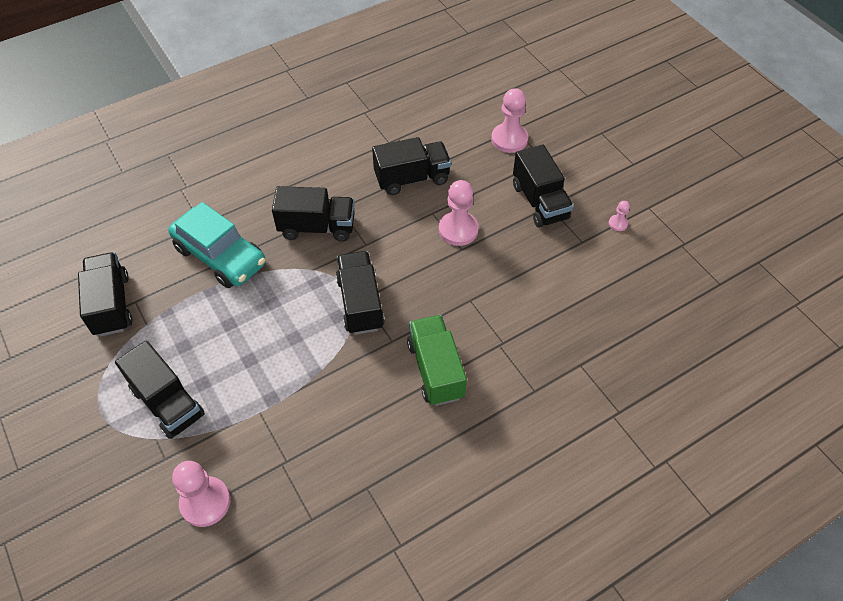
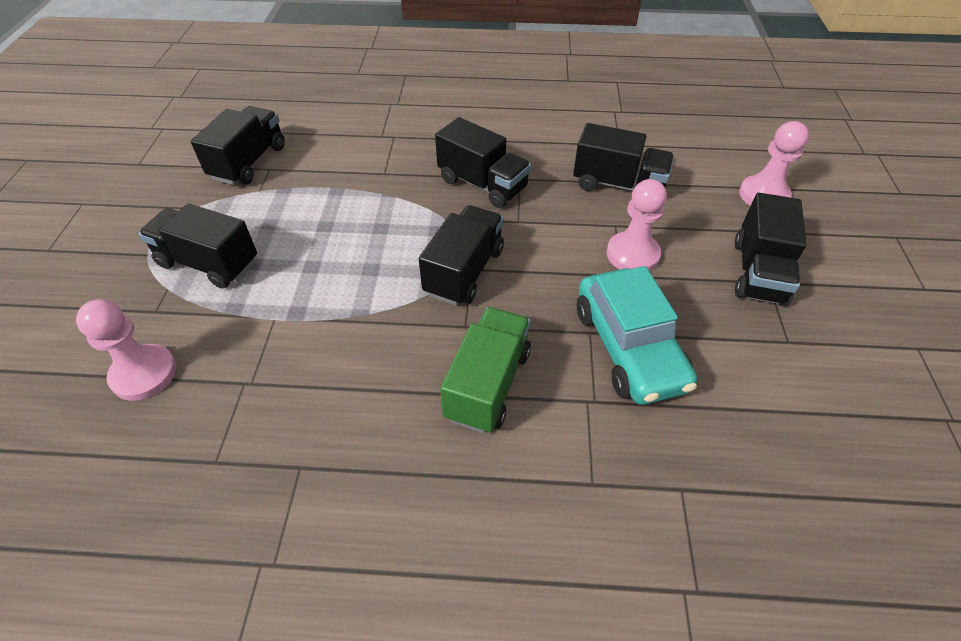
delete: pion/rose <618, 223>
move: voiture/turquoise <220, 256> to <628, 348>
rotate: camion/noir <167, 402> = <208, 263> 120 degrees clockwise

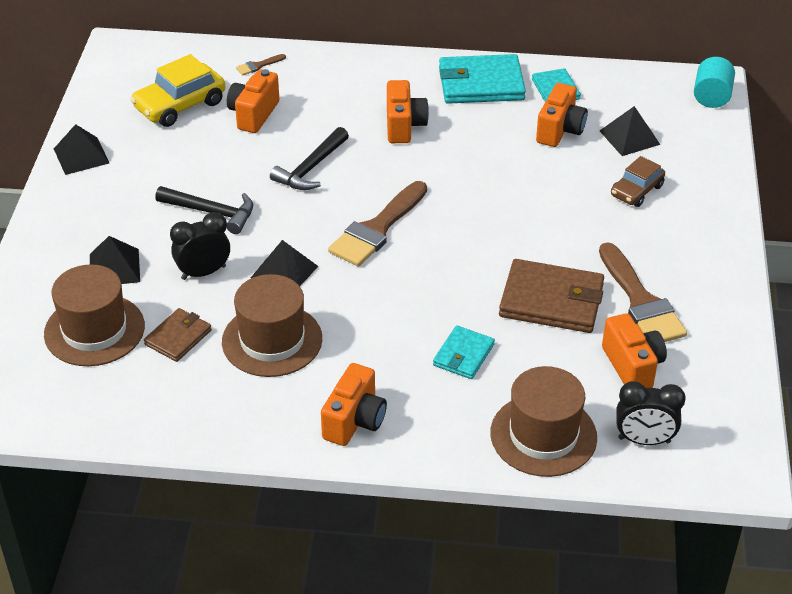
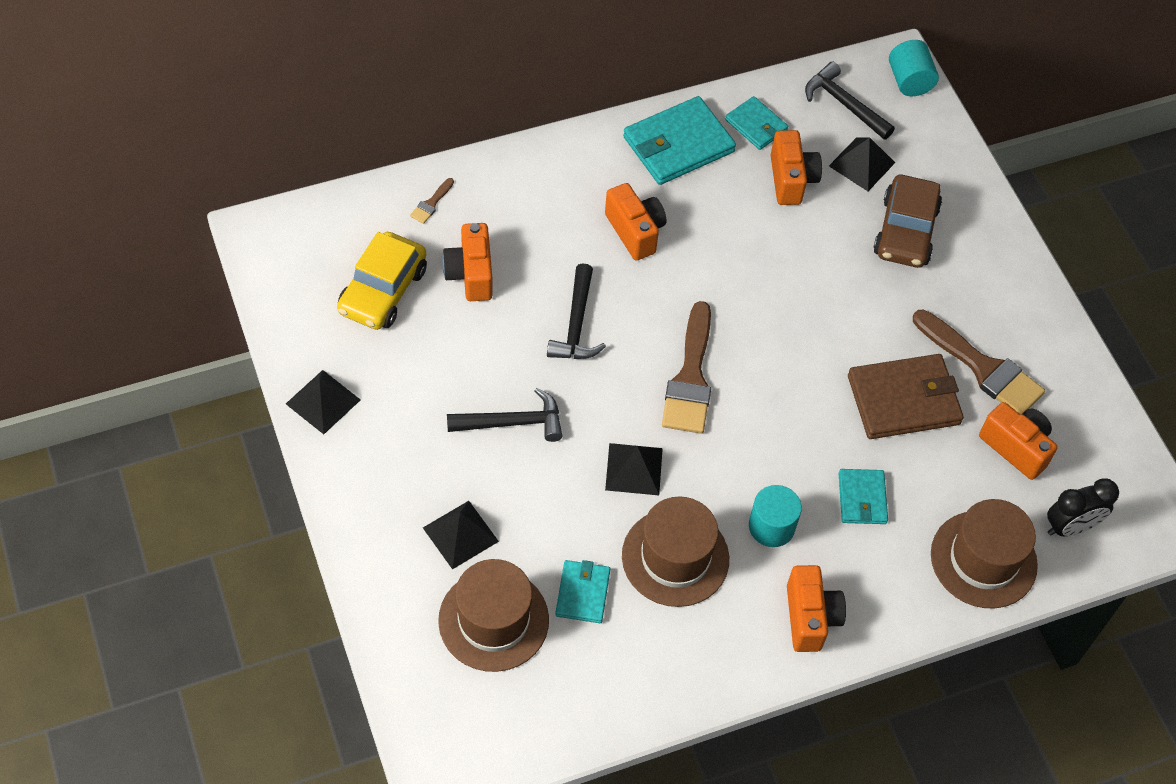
delete: réveil/noir <203, 272>
insert: cylindre/turquoise <771, 526>; marteau/noir <844, 104>
recolor: portefeuille/marron <178, 337> to portefeuille/turquoise <582, 593>
resize: voiture/marron <636, 190> = <905, 231> x1.58

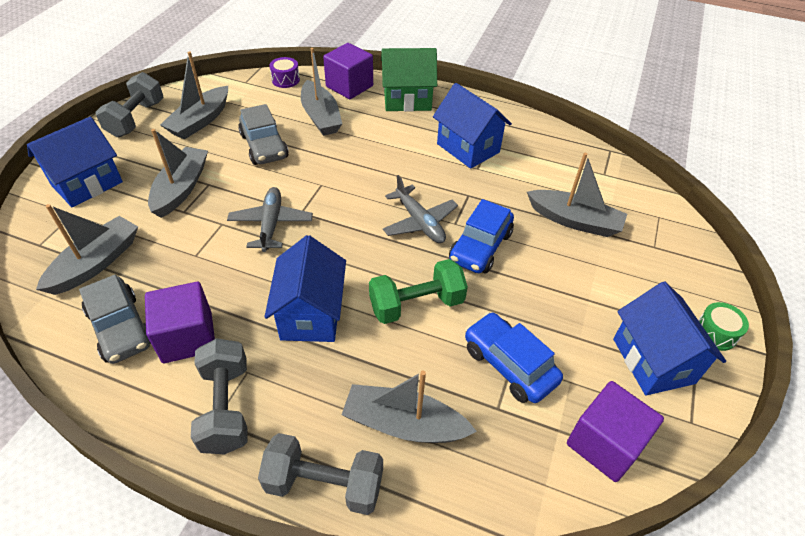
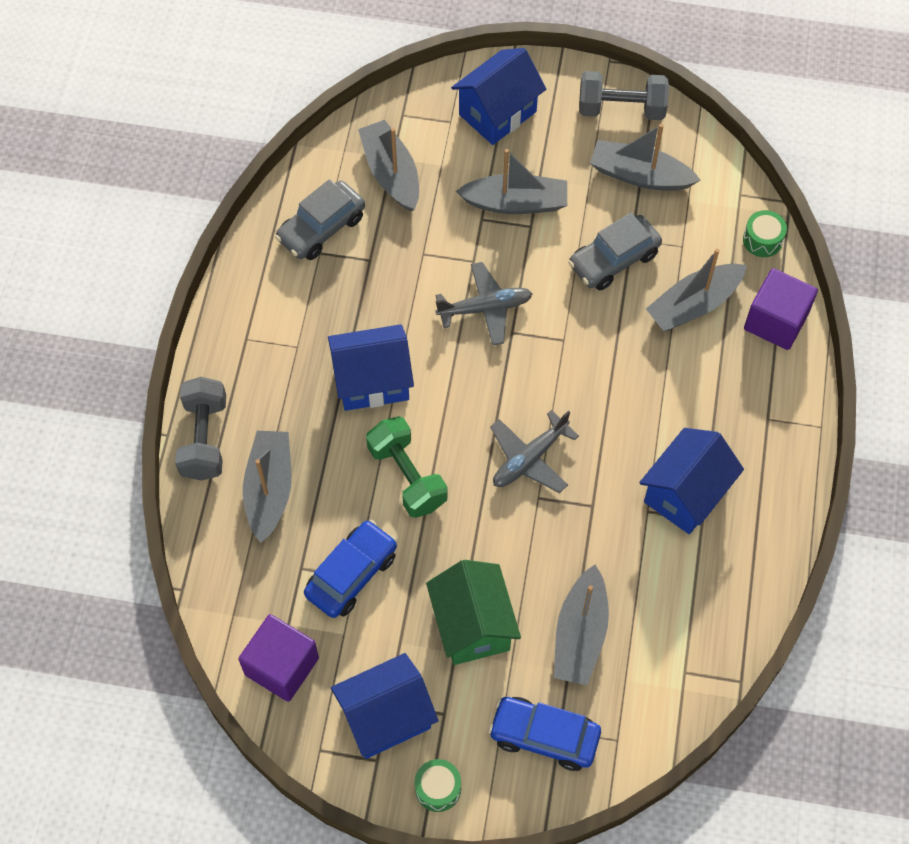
delete: cube/violet <187, 337>; haltère/gris <226, 407>
move: maison/vert <407, 100> to <472, 625>; voiture/bleu <480, 247> to <544, 736>
recolor: tambour/violet <285, 80> to tambour/vert <762, 240>
rotate: maison/bleu <87, 184> = <497, 113> 75 degrees counterclockwise; bateau/gris <96, 263> = <391, 173> 135 degrees counterclockwise

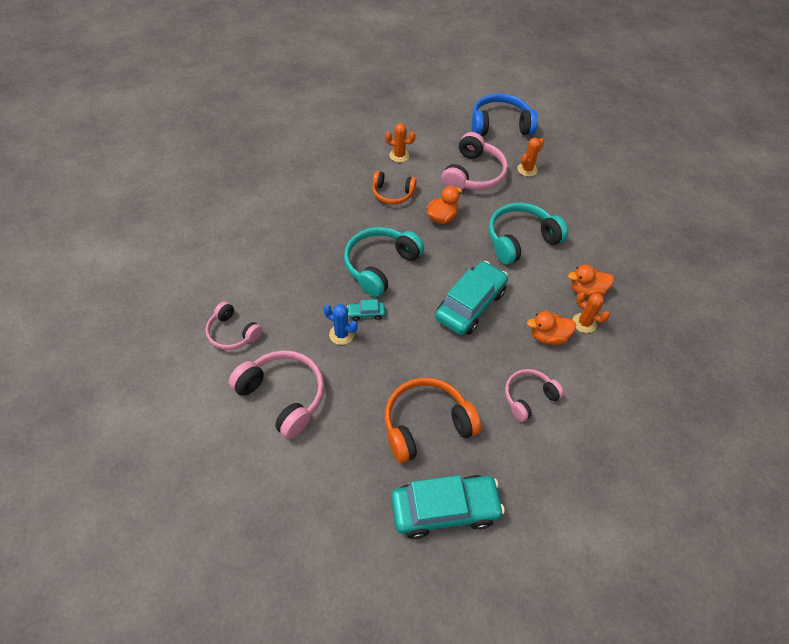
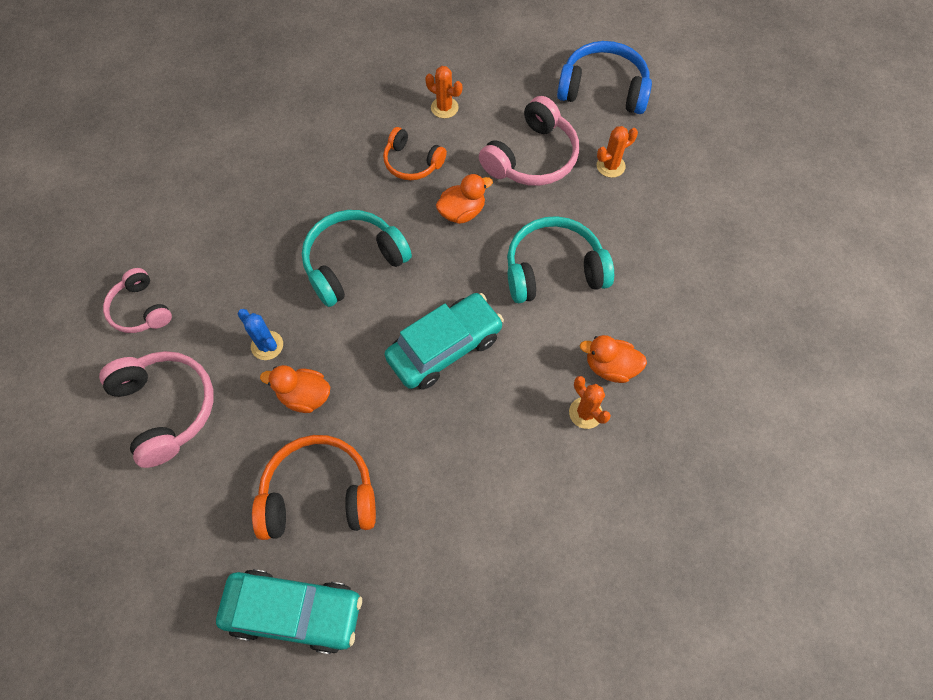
delete: voiture/turquoise <366, 313>; casque audio/rose <528, 397>
move: canard/orange <548, 336> to <304, 396>

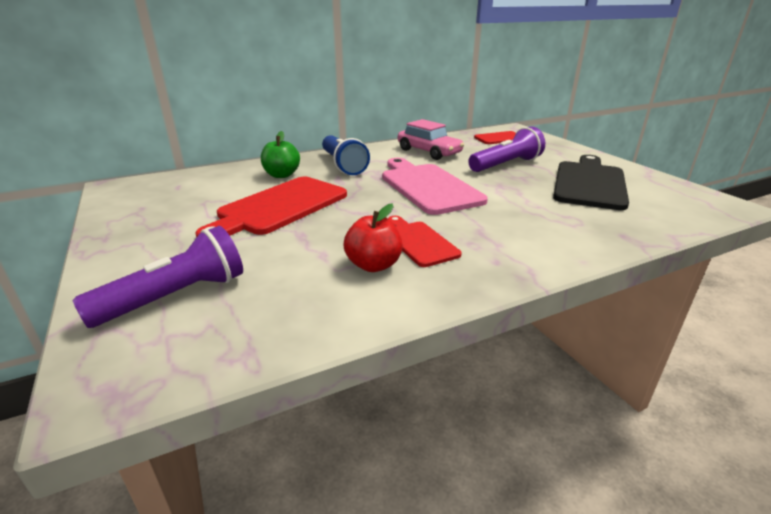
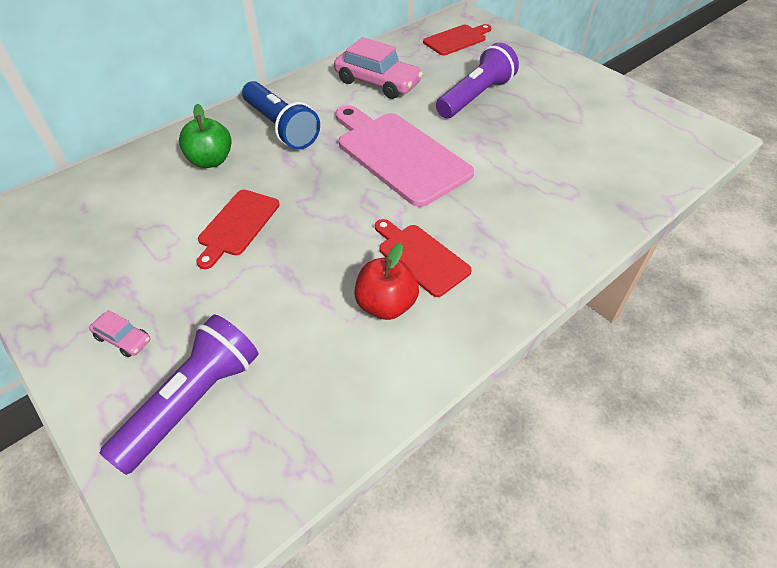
delete: planche à découper/noir <589, 183>
insert: voiture/rose <123, 339>
resize: planche à découper/rouge <279, 207> = <237, 225> x0.57

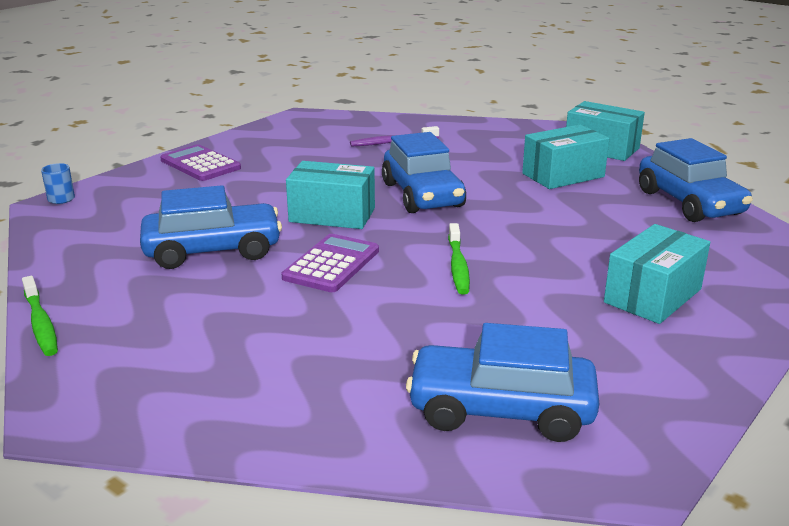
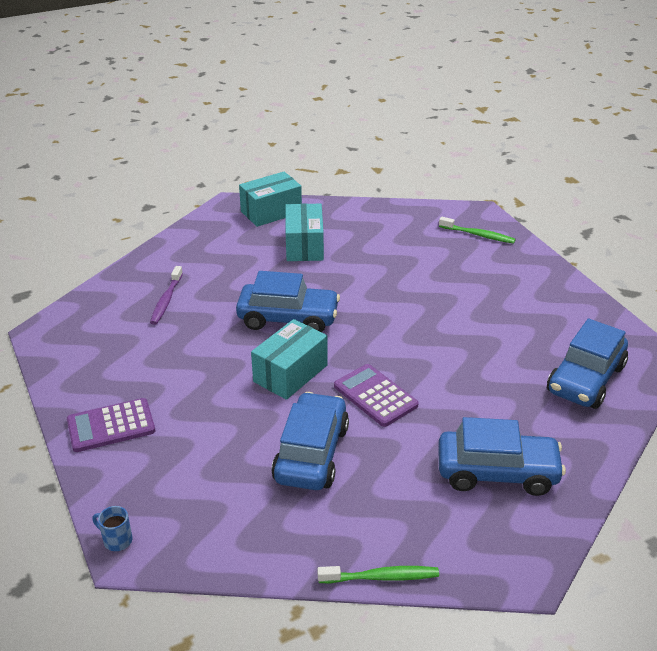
delete: boîte/turquoise <653, 296>
move: brosse à dents/vert <458, 265> to <478, 235>; voiture/bleu <689, 203> to <497, 472>

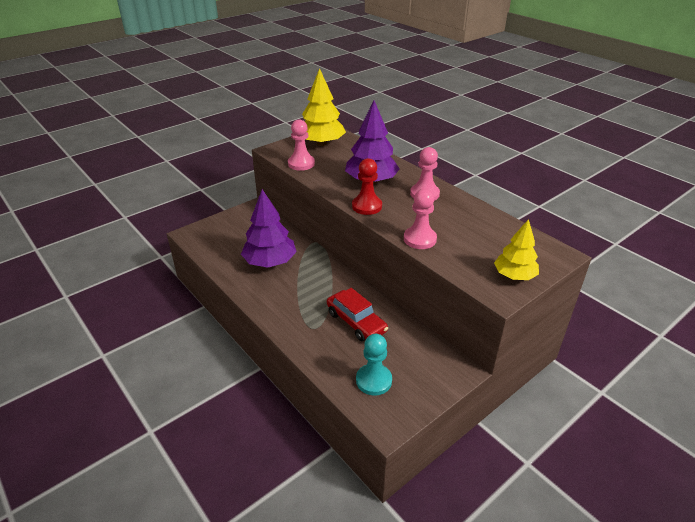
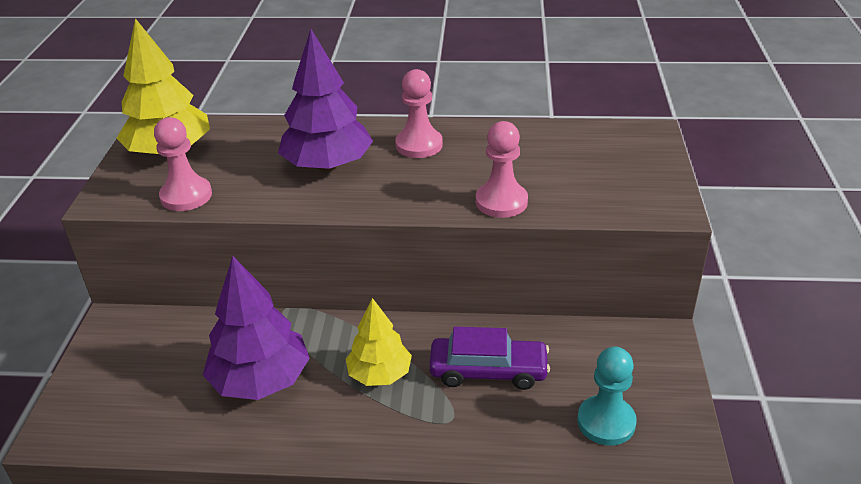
delete: pion/rouge <367, 206>
move: arbre/jaune <514, 276> to <379, 374>
recolor: voiture/rouge <356, 322> to voiture/violet <488, 371>

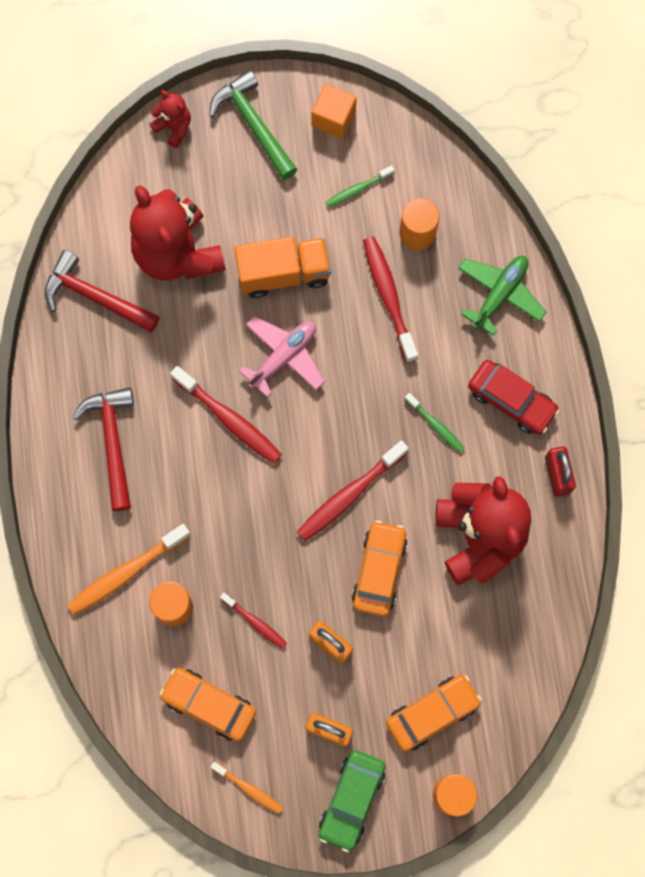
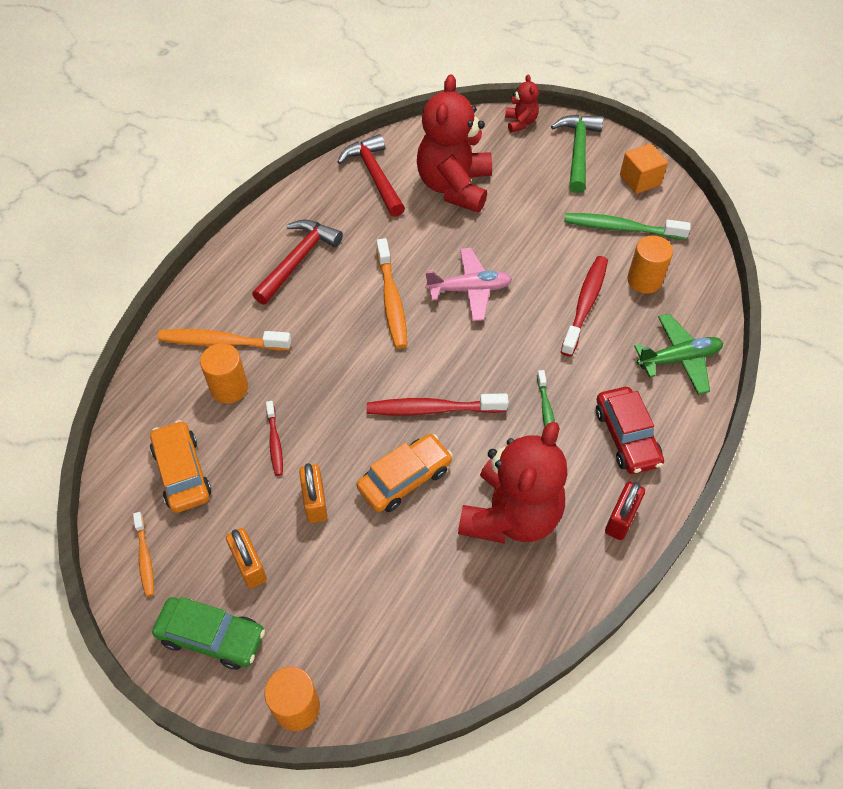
delete: camion/orange <283, 273>; voiture/orange <432, 713>
recolor: brosse à dents/rouge <229, 419> to brosse à dents/orange <391, 301>
rotate: voiture/vert <351, 800> = <211, 636> 135 degrees counterclockwise
resize: brosse à dents/vert <357, 189> = <620, 228> x1.75

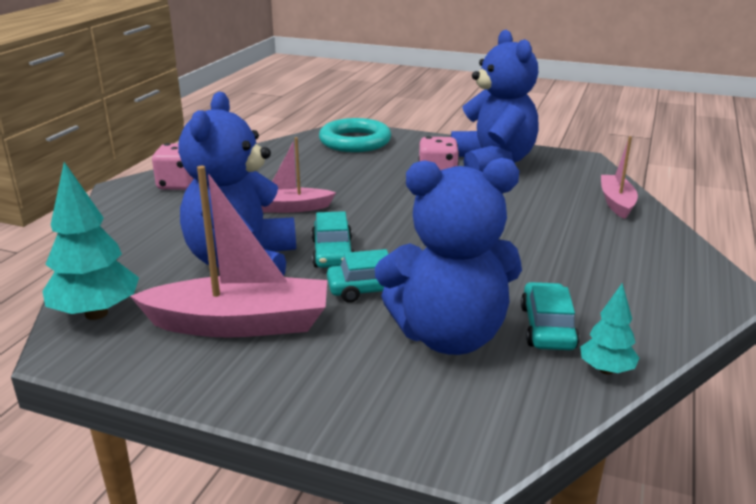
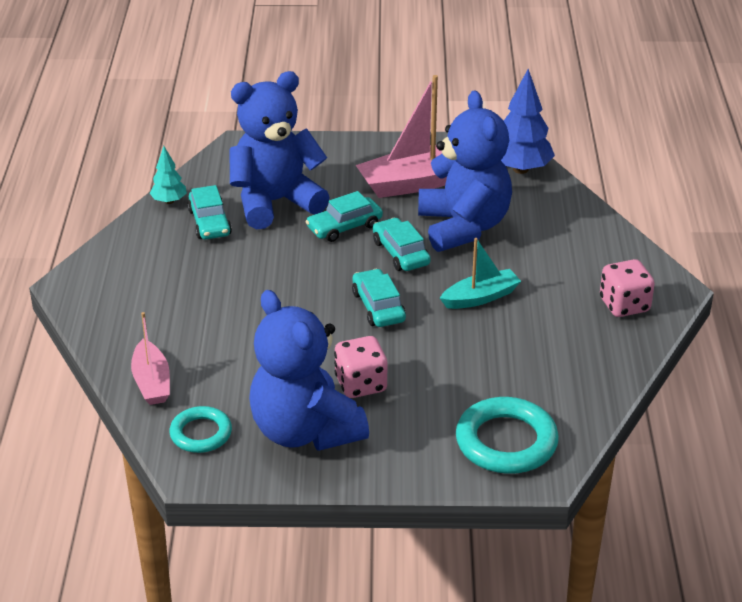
insert: anneau/turquoise <201, 433>; voiture/turquoise <378, 306>
recolor: arbre/turquoise <96, 313> to arbre/bleu <520, 169>; bateau/rose <290, 208> to bateau/turquoise <480, 297>

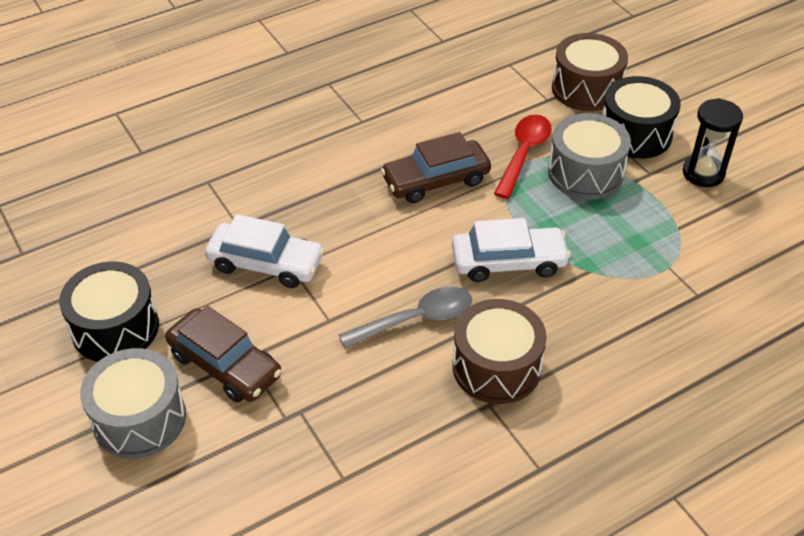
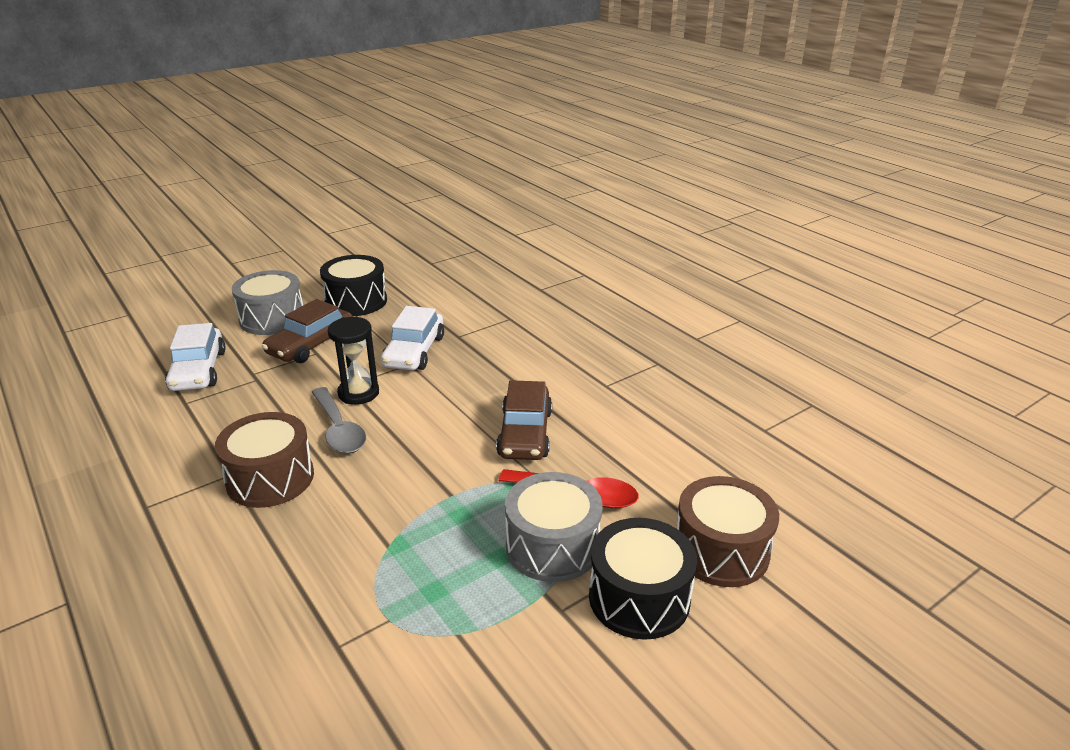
move: voiture/blanc <508, 262> to <198, 370>; sablier/noir <703, 173> to <358, 393>
rotate: voiture/marron <436, 180> = <525, 433> 150 degrees counterclockwise

